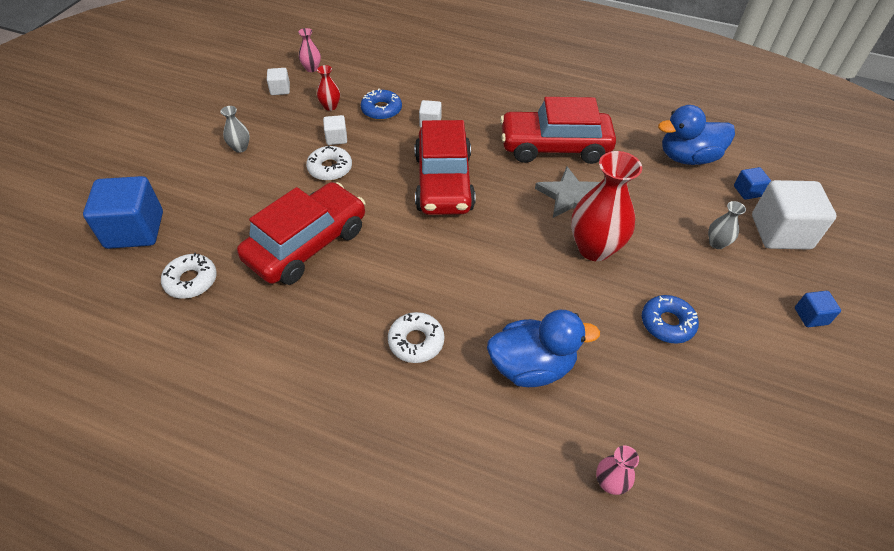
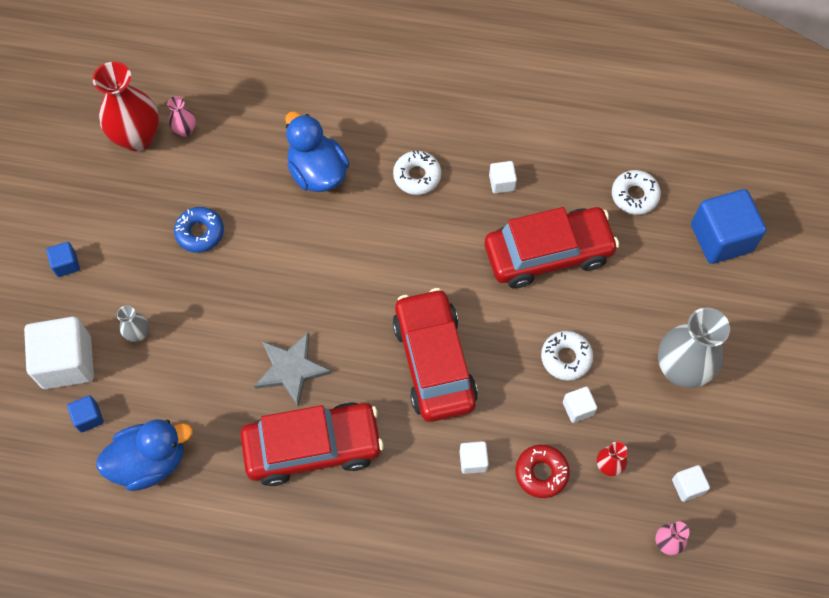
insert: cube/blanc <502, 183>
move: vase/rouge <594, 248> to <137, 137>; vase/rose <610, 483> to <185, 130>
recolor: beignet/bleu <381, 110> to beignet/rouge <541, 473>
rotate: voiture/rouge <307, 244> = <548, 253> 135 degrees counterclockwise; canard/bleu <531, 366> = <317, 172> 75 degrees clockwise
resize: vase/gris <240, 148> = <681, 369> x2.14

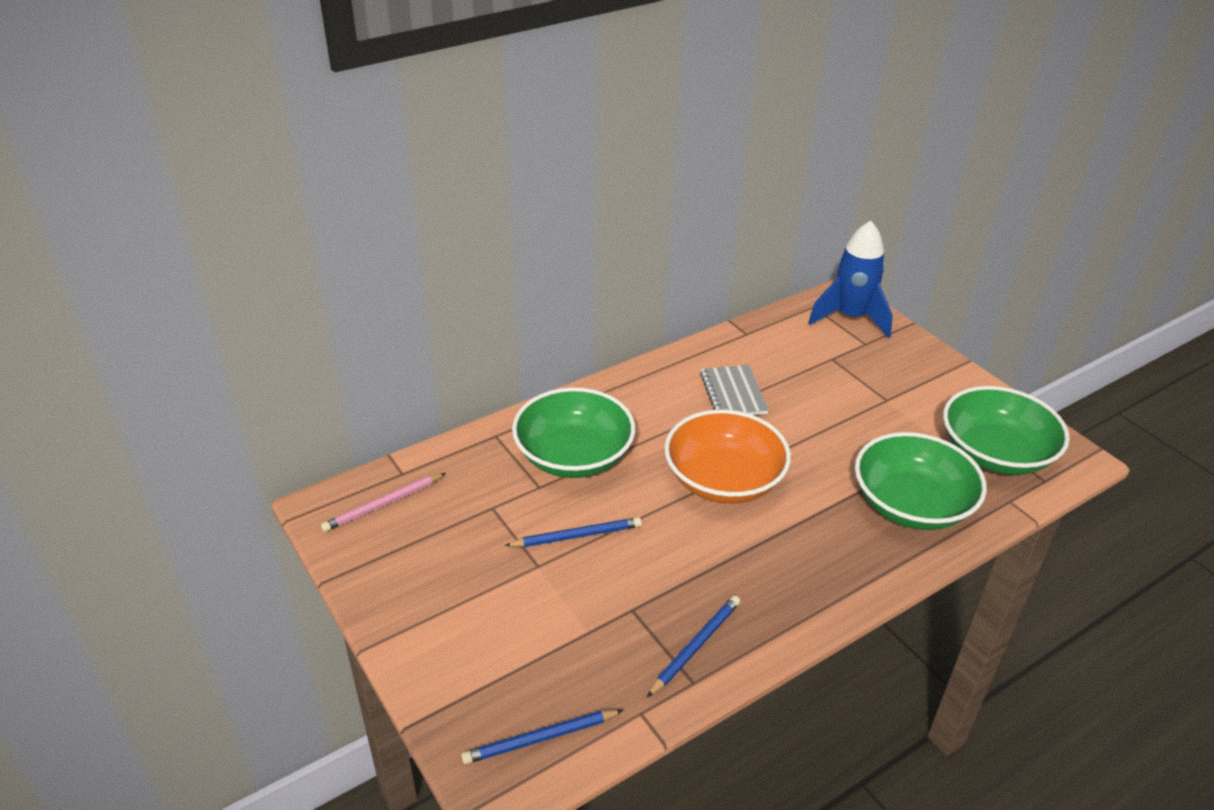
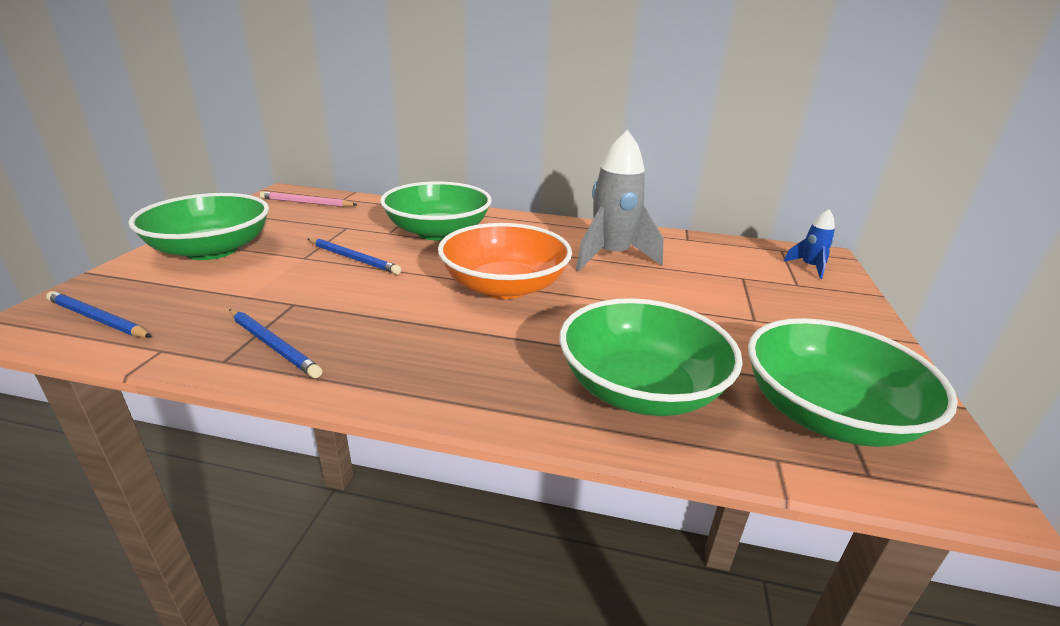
insert: bol/vert <211, 250>
replace: carnet/gris <733, 393> to fusée/gris <611, 256>
rotate: crayon/bleu <695, 646> = <273, 345> 45 degrees clockwise
resize: fusée/bleu <850, 317> = <809, 267> x0.49

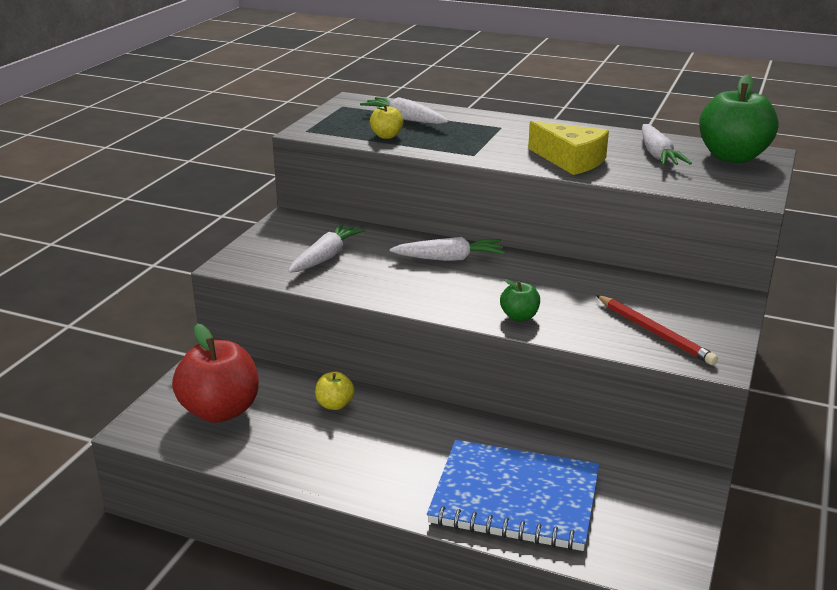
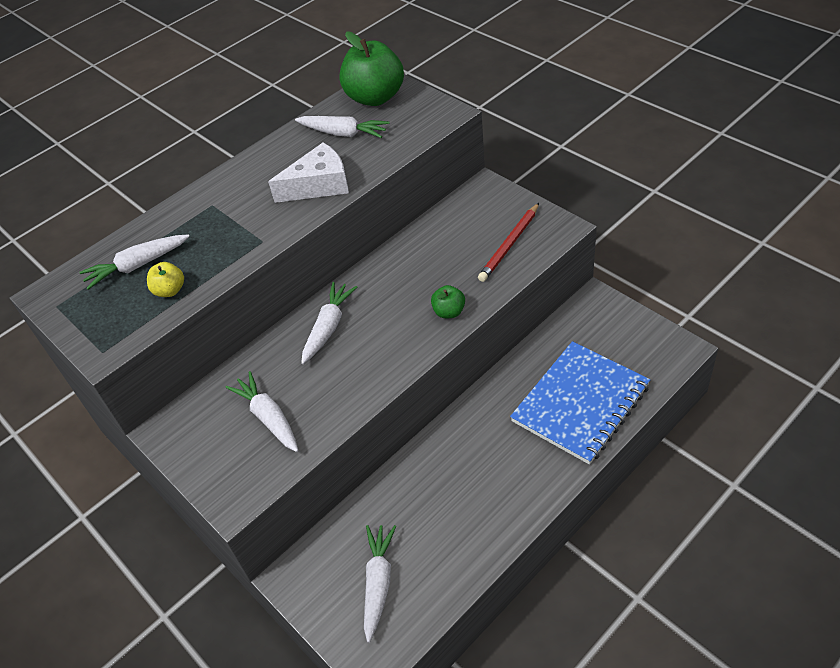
delete: pomme/jaune <335, 405>
replace: pomme/rouge <220, 411> to carotte/blanc <378, 583>
recolor: fromage/jaune <570, 160> to fromage/blanc <319, 185>
rotate: crayon/rouge <654, 332> = <509, 244> 135 degrees clockwise

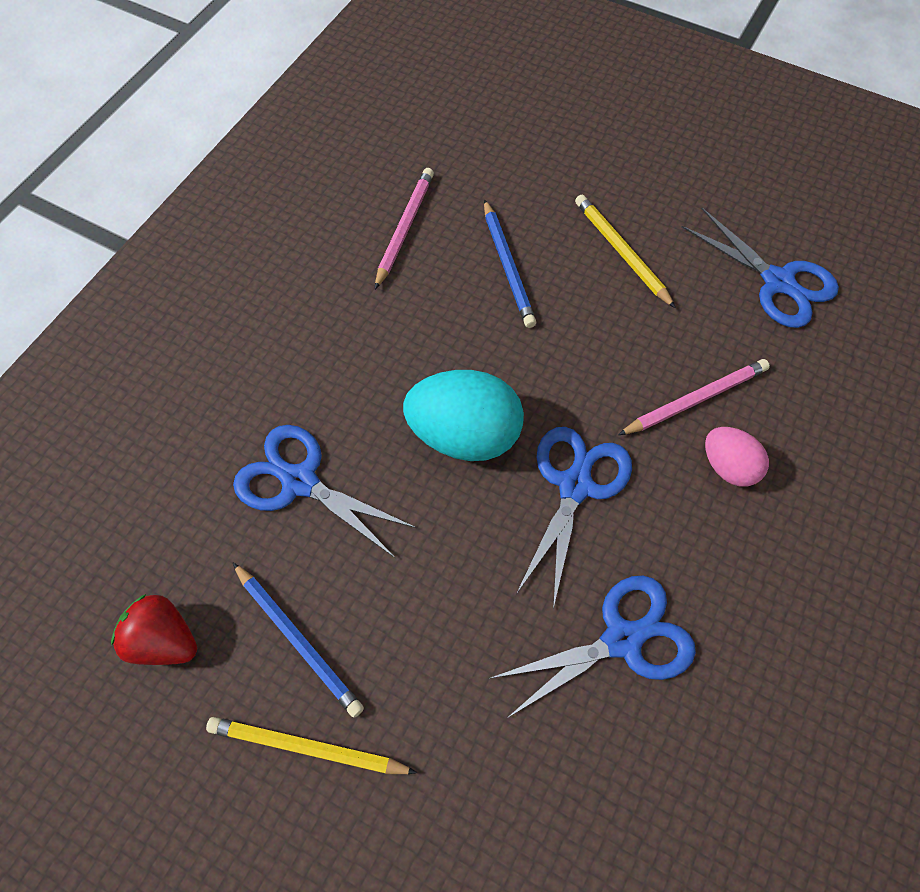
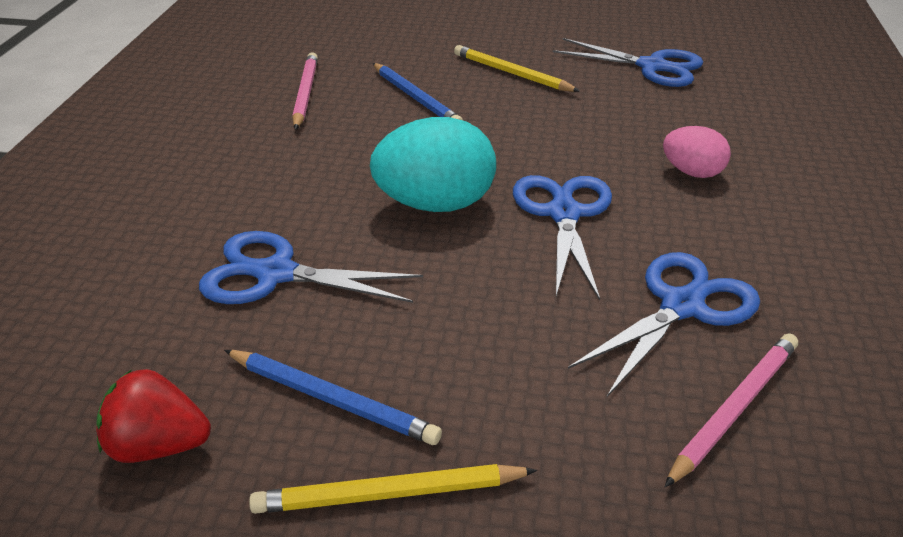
move: crayon/rose <695, 400> to <734, 409>

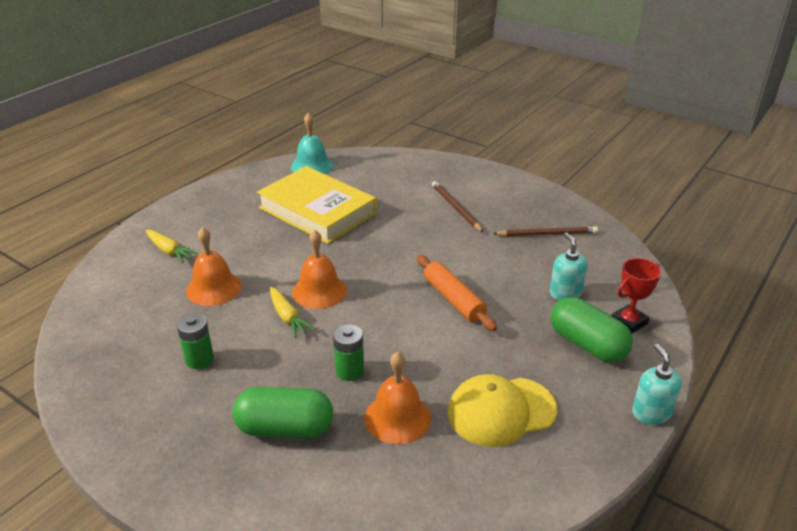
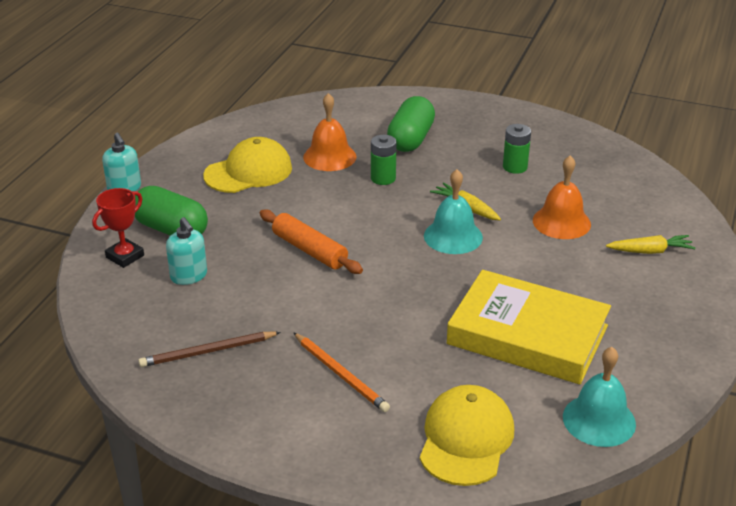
insert: casquette/jaune <466, 439>
recolor: cloche/orange <319, 291> to cloche/turquoise <453, 236>; crayon/marron <455, 208> to crayon/orange <341, 374>
rotate: carotte/jaune <169, 251> = <650, 251> 150 degrees clockwise; gélule/vert <285, 428> = <410, 139> 60 degrees counterclockwise

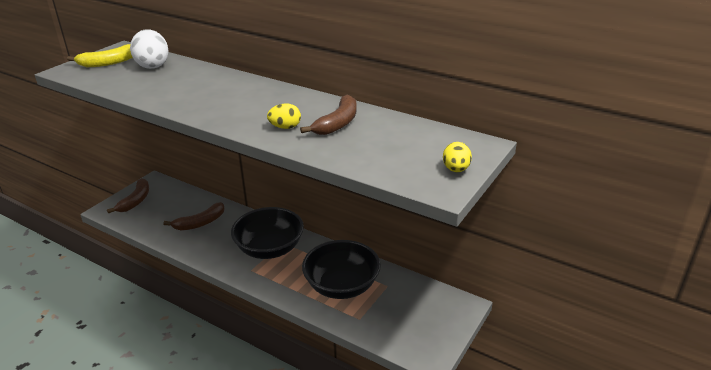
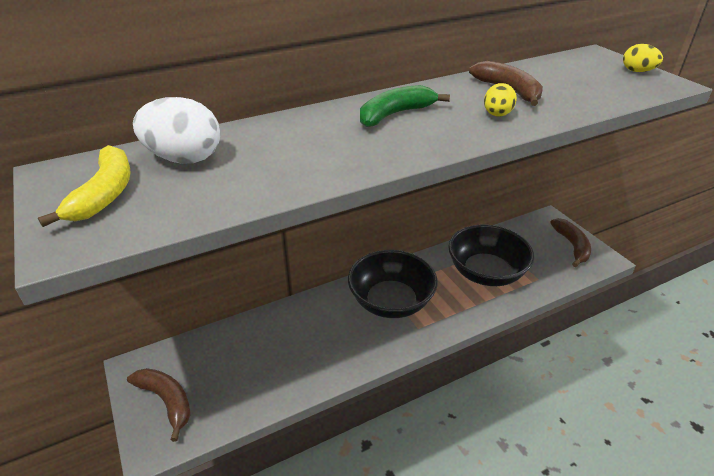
insert: banane/vert <395, 114>
move: banane/marron <200, 223> to <572, 246>

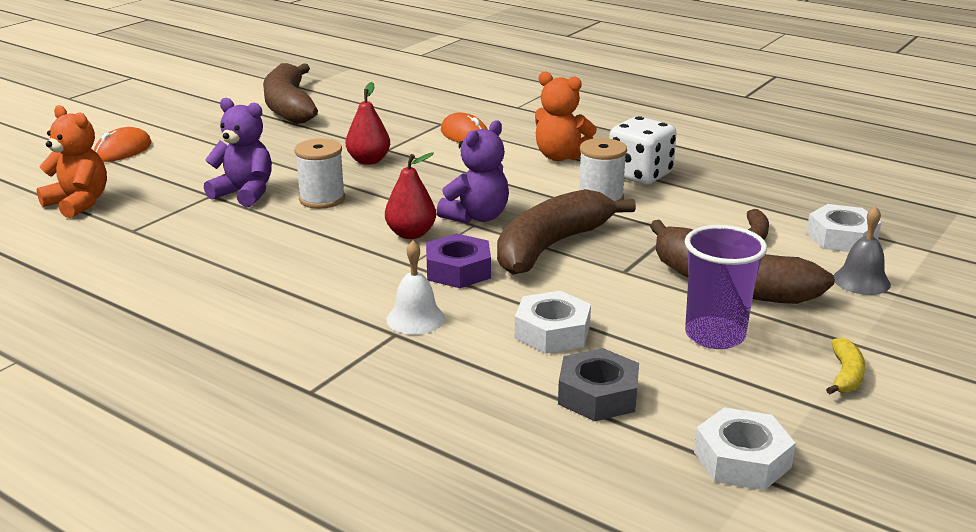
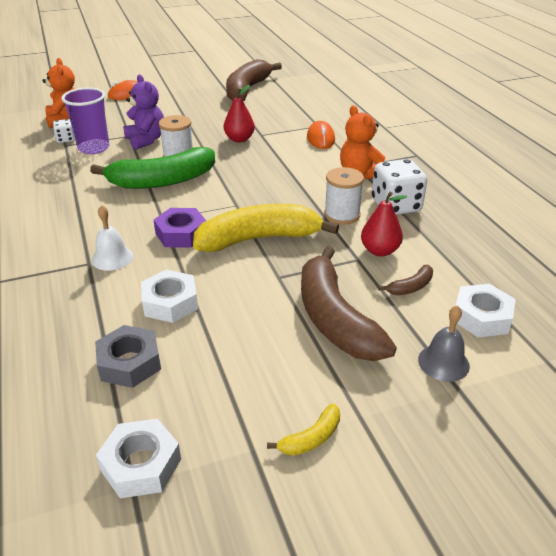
delete: ours en peluche/violet <476, 217>
insert: dé/blanc <66, 139>; banane/vert <162, 181>
move: poire/rouge <411, 234> to <379, 251>; gobelet/violet <715, 335> to <94, 148>
recolor: banane/marron <551, 246> to banane/jaune <259, 239>

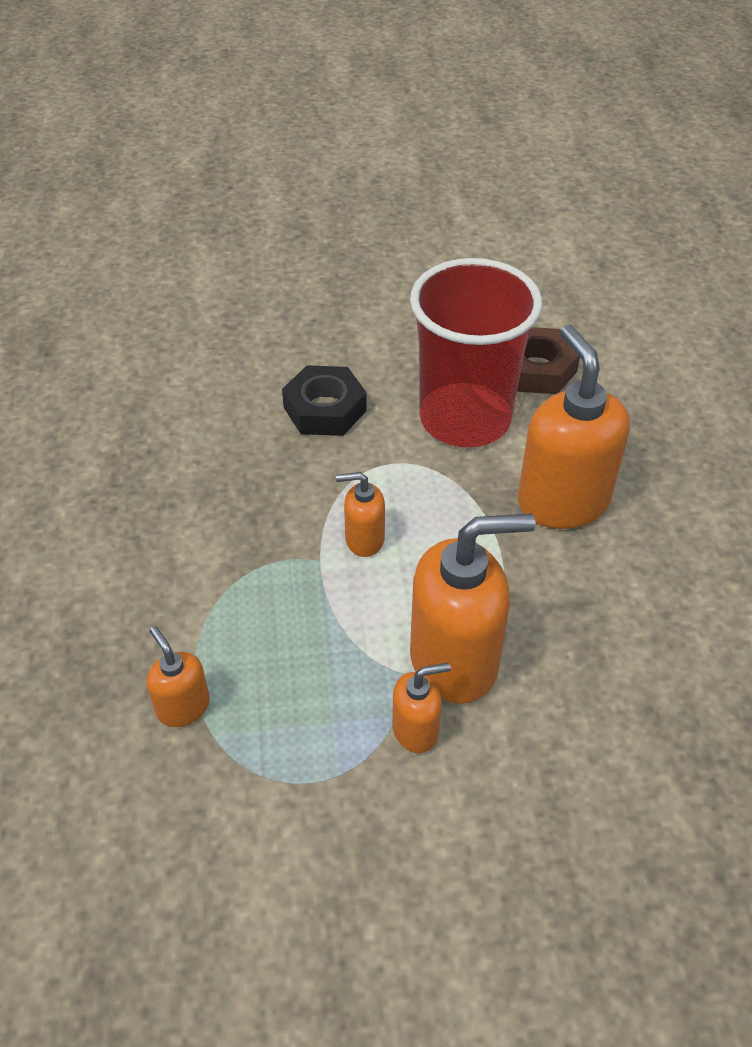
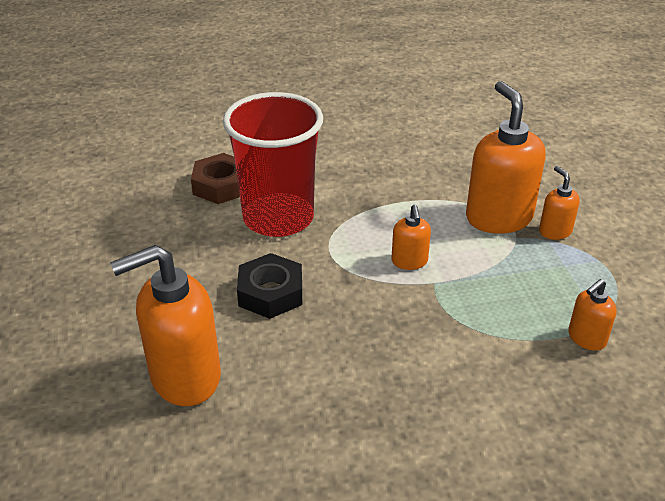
move: distributeur de savon/orange <562, 501> to <184, 377>

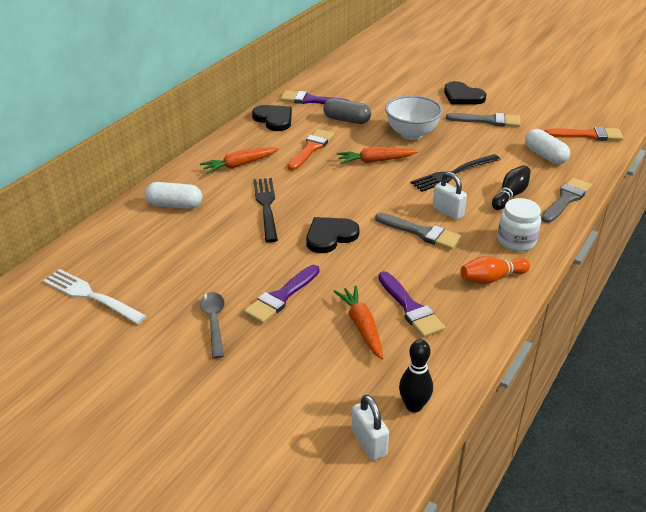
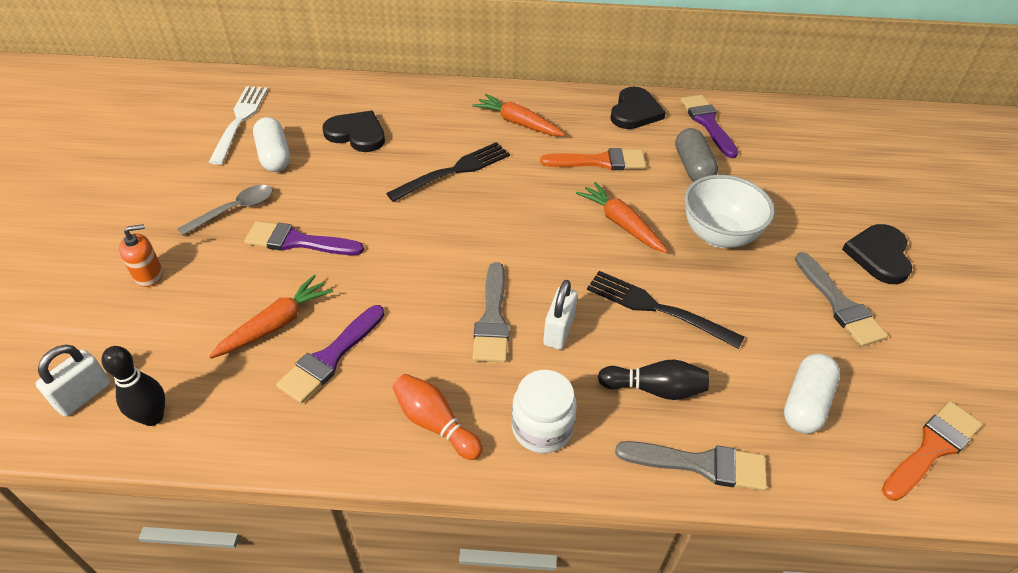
insert: distributeur de savon/orange <149, 275>
move: gélule/blanc <175, 205> to <274, 156>; cœur/noir <330, 236> to <357, 134>
rotate: pinceau/orange <588, 135> = <932, 448> 105 degrees counterclockwise

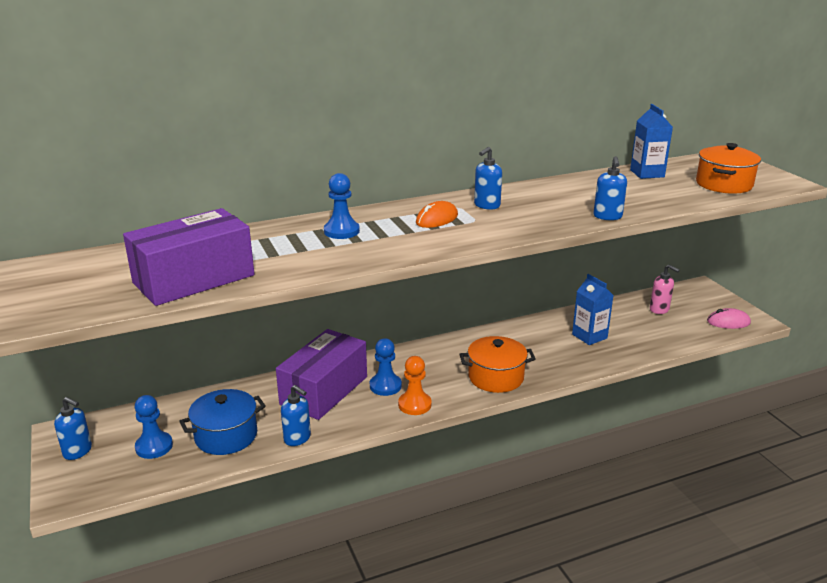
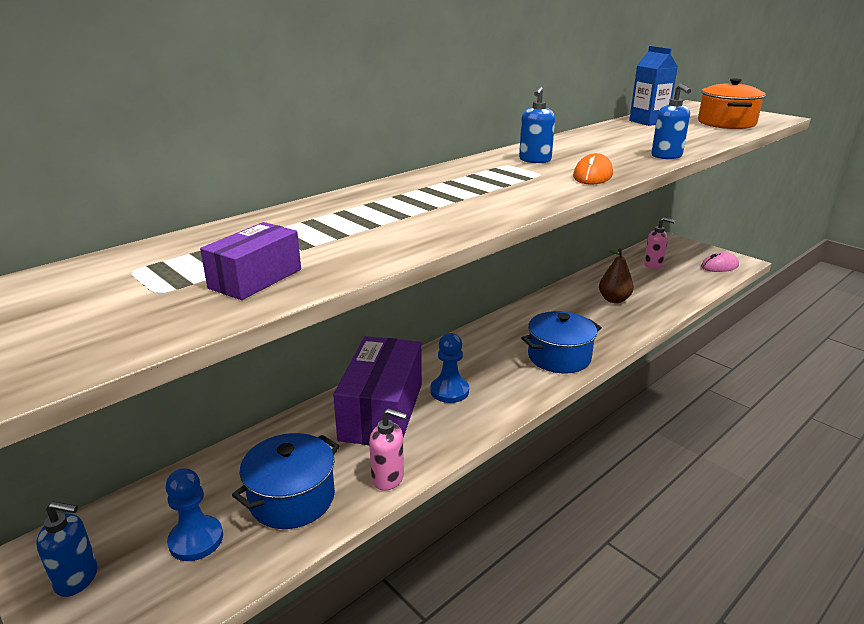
delete: pion/bleu <341, 231>; pion/orange <414, 404>
move: souris/orange <437, 219> to <592, 175>
replace: brique de lait/bleu <589, 336> to poire/marron <614, 299>
recolor: distributeur de savon/bleu <297, 438> to distributeur de savon/rose <388, 478>; marmite/orange <496, 377> to marmite/bleu <559, 357>
resize: boîte/violet <194, 279> = <255, 279> x0.52

